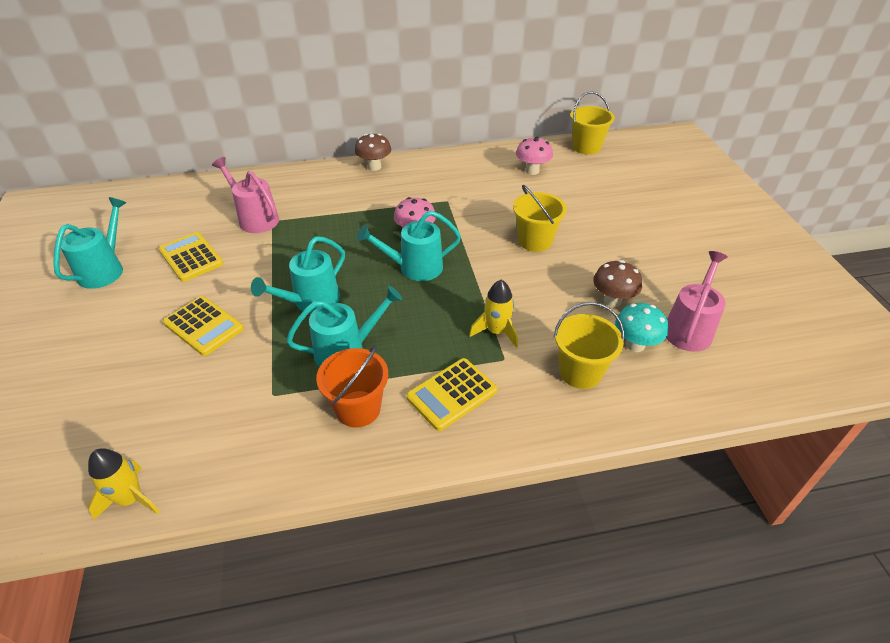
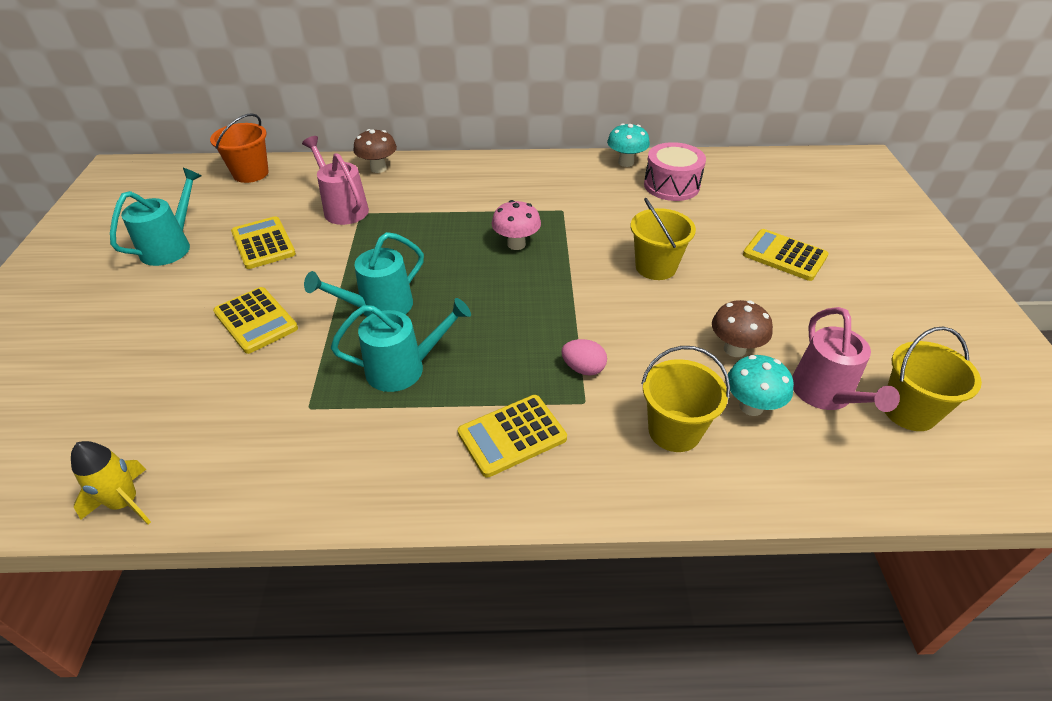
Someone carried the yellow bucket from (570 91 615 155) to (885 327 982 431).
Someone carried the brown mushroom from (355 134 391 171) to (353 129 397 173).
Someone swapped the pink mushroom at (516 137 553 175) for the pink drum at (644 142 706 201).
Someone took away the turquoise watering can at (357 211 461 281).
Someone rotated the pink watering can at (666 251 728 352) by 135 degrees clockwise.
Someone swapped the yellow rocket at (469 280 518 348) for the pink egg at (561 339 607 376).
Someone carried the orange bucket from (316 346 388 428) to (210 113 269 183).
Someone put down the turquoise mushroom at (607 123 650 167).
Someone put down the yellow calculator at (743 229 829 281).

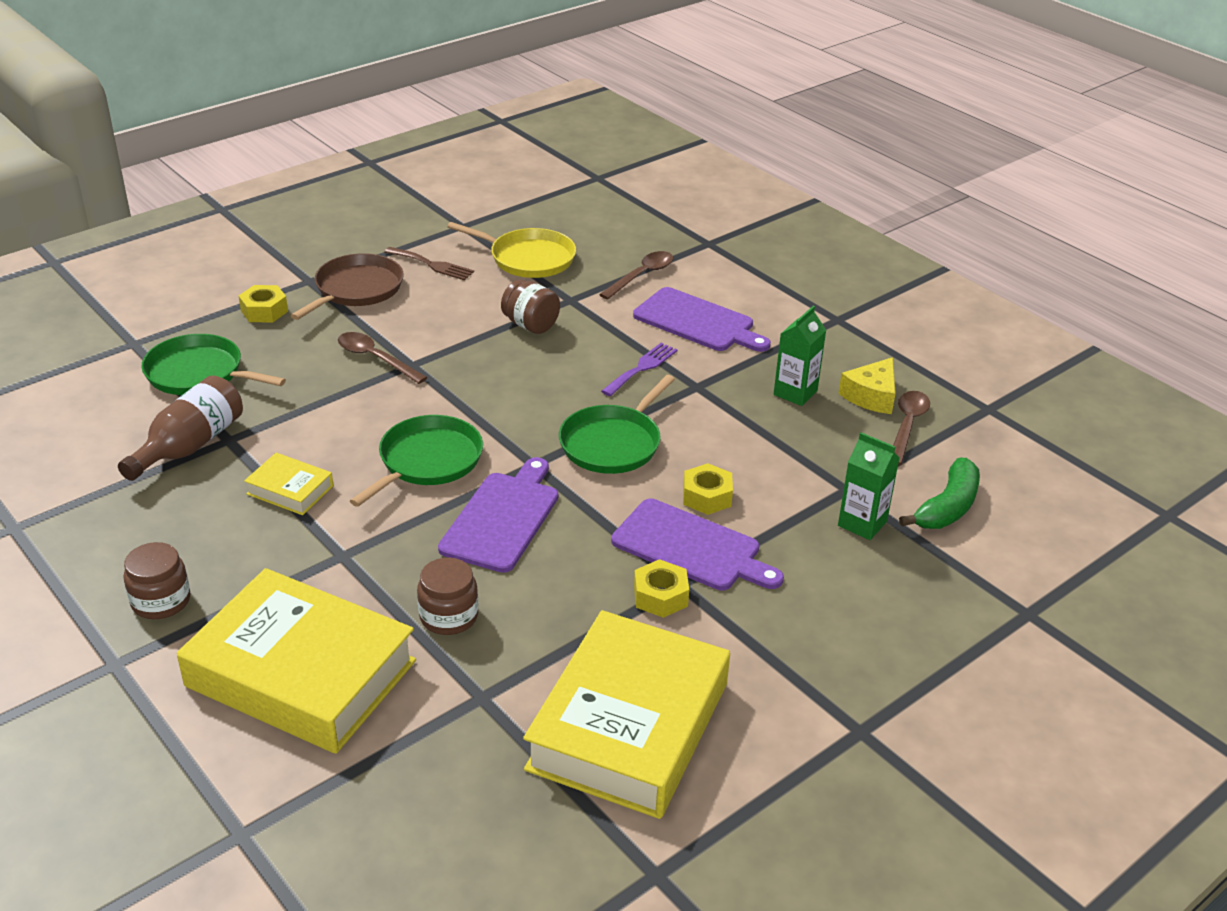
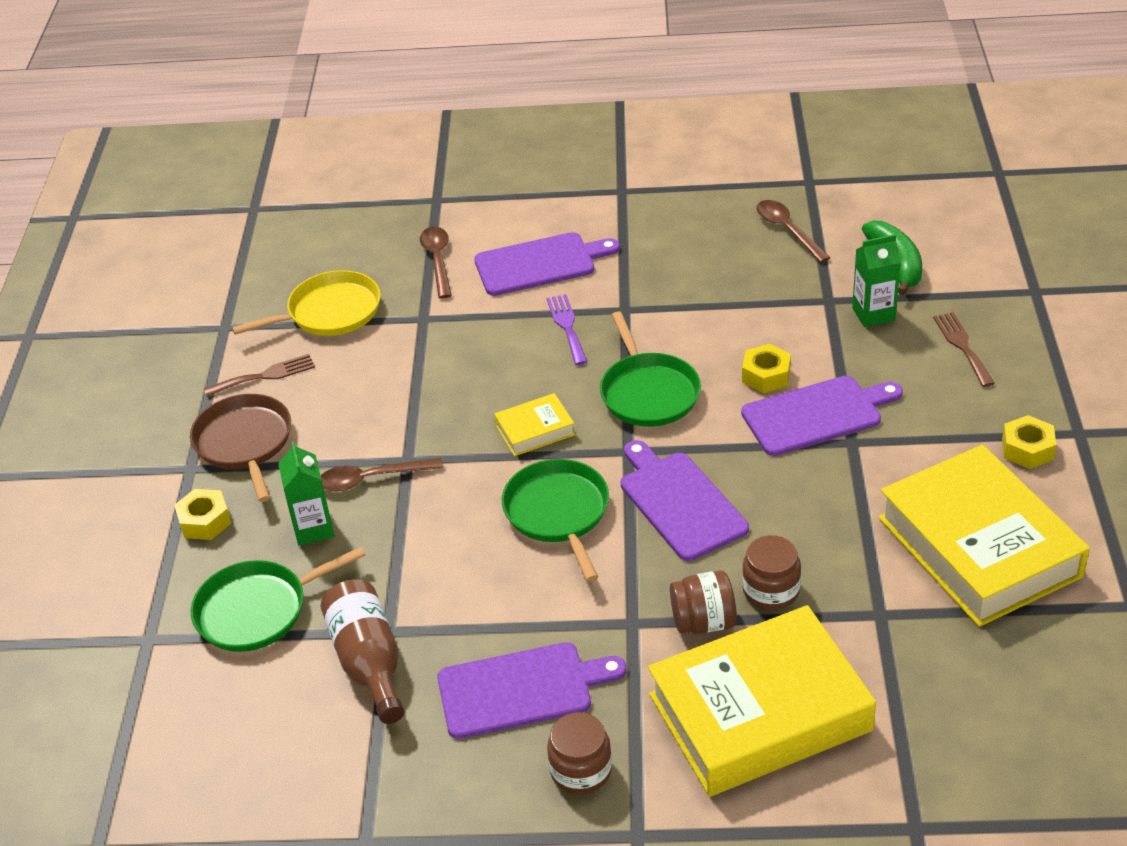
Someone carried the brown jar from (501 279 560 334) to (670 570 737 634).
Someone carried the green carton from (774 306 826 406) to (278 441 335 546).
Someone took away the yellow cheese at (838 357 896 414).
Someone carried the yellow book from (244 453 333 515) to (494 393 575 456).
Someone carried the yellow nut from (634 559 689 618) to (1002 415 1056 469).
Someone put down the brown fork at (933 312 995 387).
Someone put down the purple cutting board at (437 642 626 739).

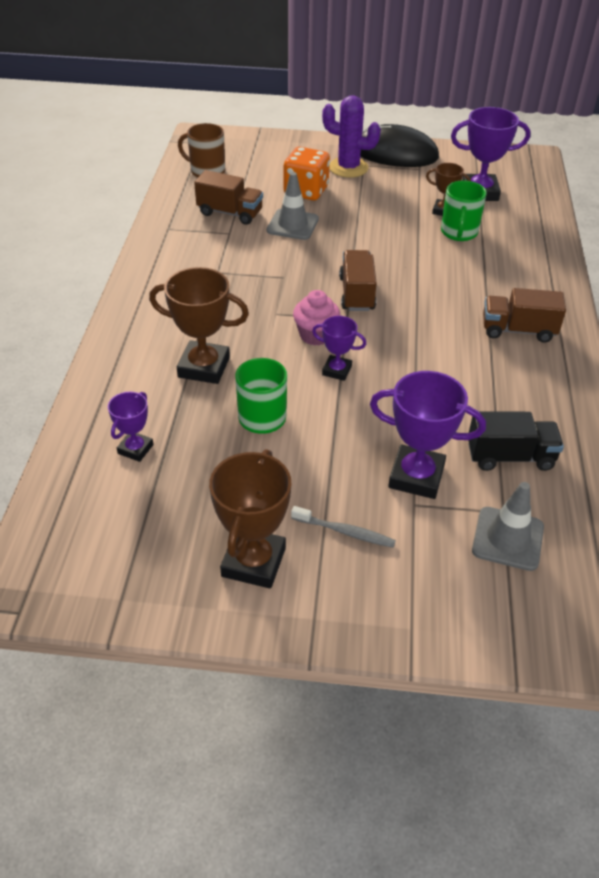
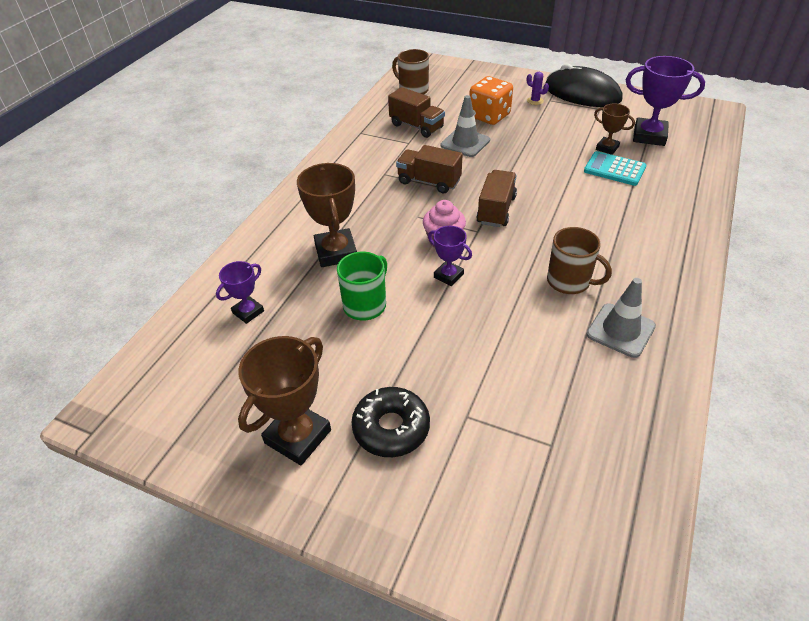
Someone scaled the purple cactus at (322 95 381 178) by 0.47.
Someone swapped the green mug at (441 180 487 241) for the turquoise calculator at (584 151 646 186).
Someone rotated the brown trophy at (149 267 249 384) by 45 degrees clockwise.
Someone carried the brown truck from (483 288 566 343) to (396 145 463 193).
Someone took away the purple trophy at (370 371 486 499).
Someone took away the black truck at (468 412 564 471).
Someone carried the grey traffic cone from (472 482 544 571) to (587 278 656 358).
Someone swapped the grey toothbrush at (291 506 396 548) for the black donut at (351 387 430 457).
Someone put down the brown mug at (547 227 612 294).

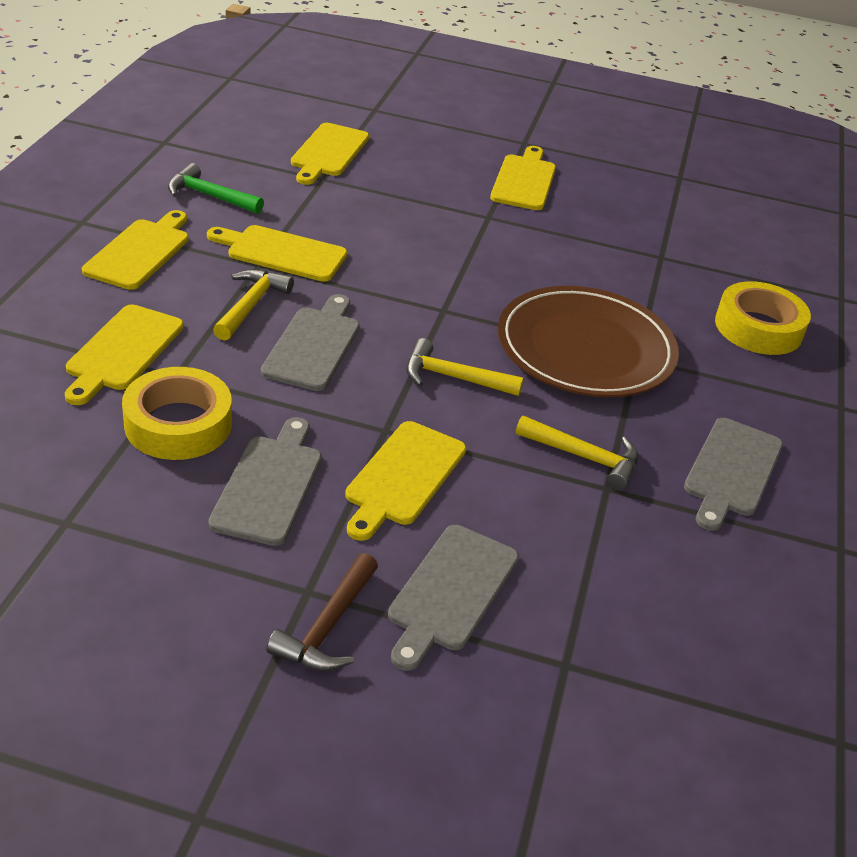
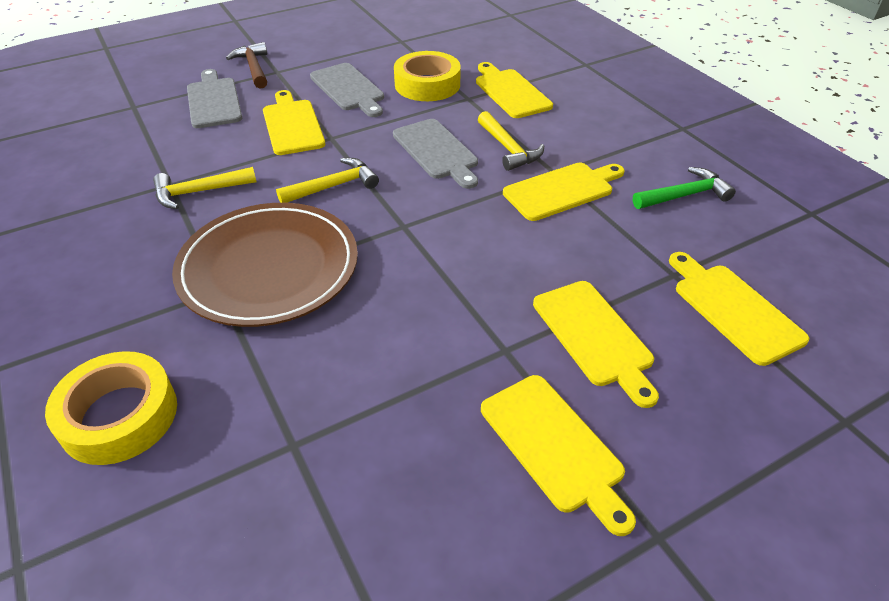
Someone carried the yellow cutting board from (82 210 189 290) to (533 281 659 408).
Someone took away the grey cutting board at (684 418 783 531).

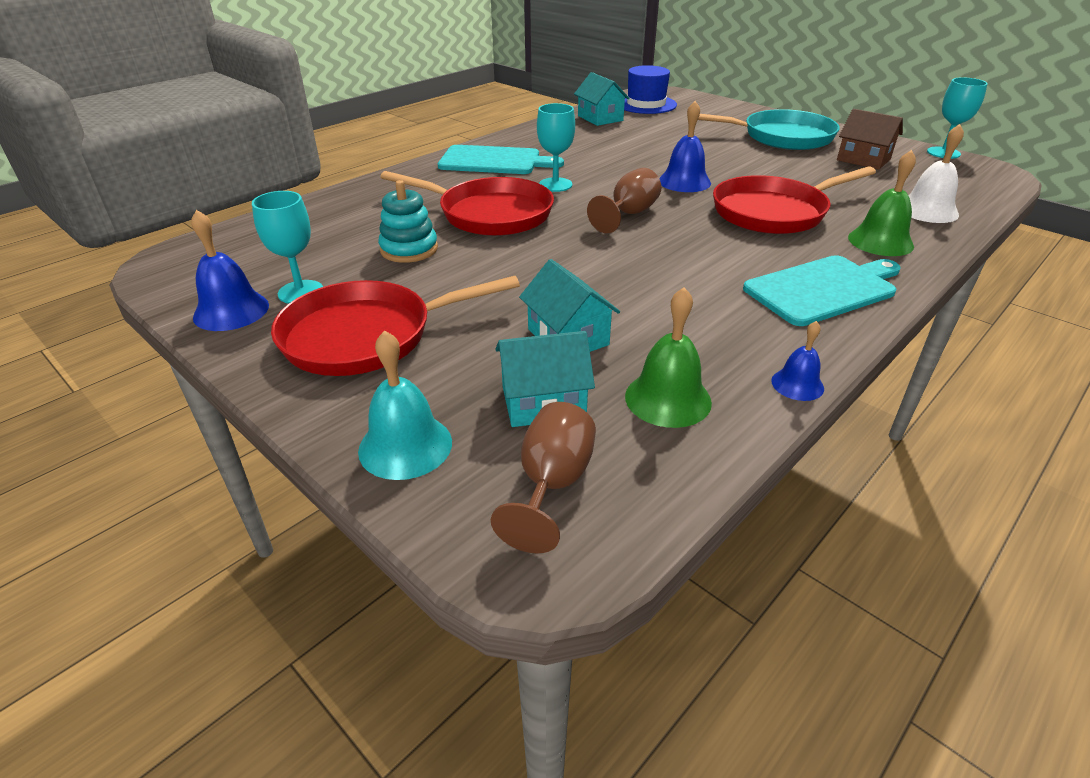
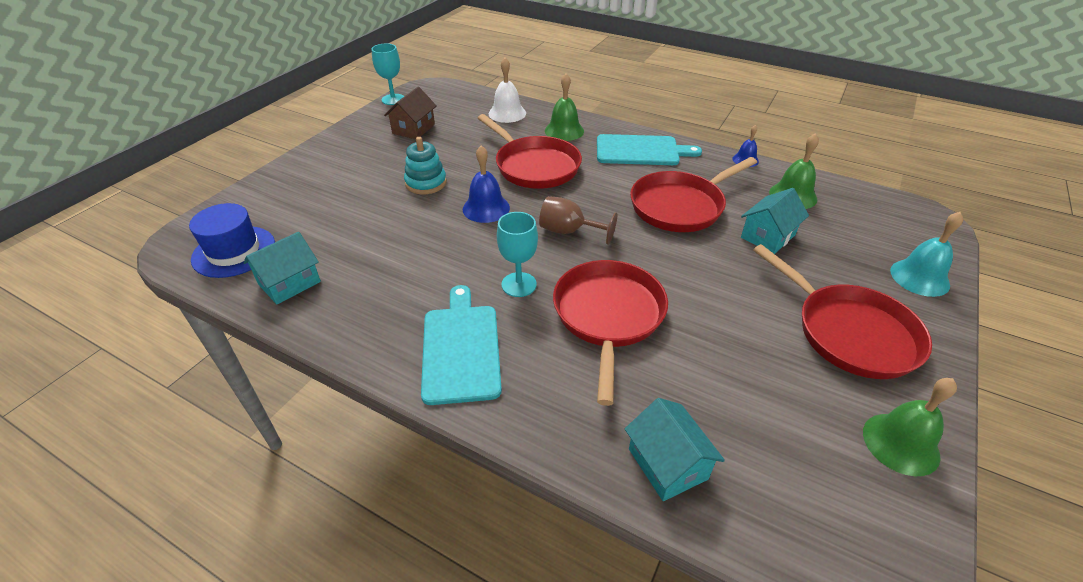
Someone took away the turquoise pan at (698 109 840 150).
Someone carried the turquoise stacking toy from (378 180 438 263) to (404 137 447 194).
Someone took away the turquoise goblet at (252 191 323 304).
Someone repainted the blue bell at (191 210 269 331), which became the green bell at (863 378 957 476).
Someone rotated the turquoise cutting board at (743 255 901 326) by 135 degrees clockwise.
Someone carried the turquoise house from (495 331 595 427) to (625 398 725 501).
Someone took away the brown goblet at (491 402 596 553).
Someone put down the red pan at (630 157 757 232).

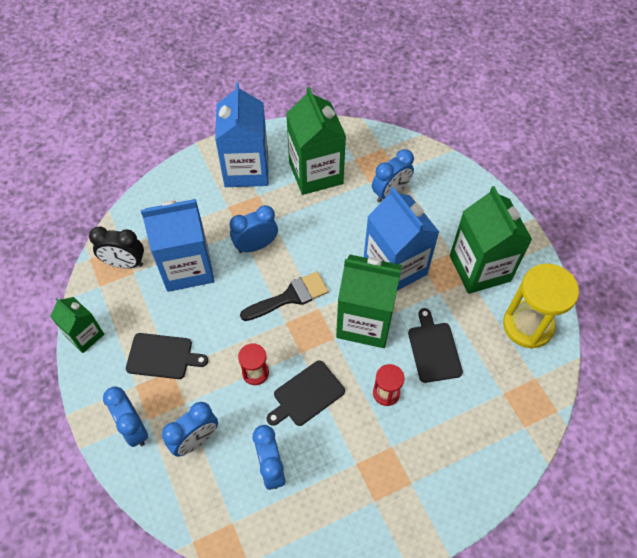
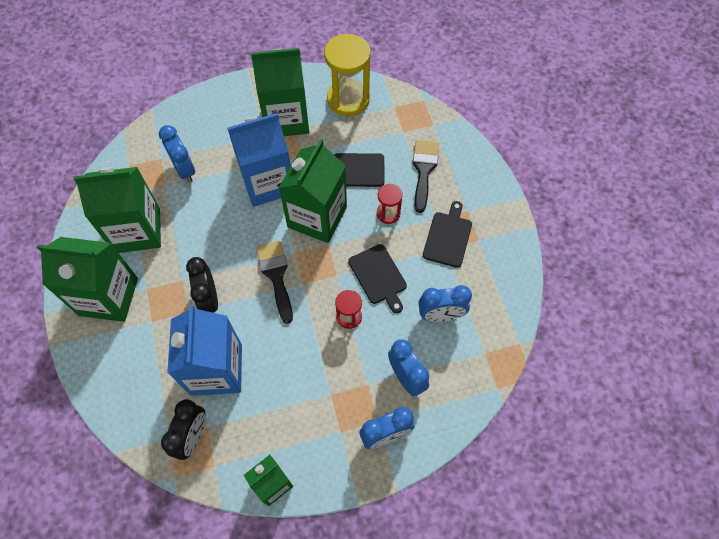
Someone repainted the blue carton at (215 82 268 187), which became the green carton at (37 237 138 322).
Someone repainted the blue clock at (230 205 278 253), which became the black clock at (186 257 218 313).
Someone carried the black cutting board from (126 333 208 379) to (423 201 472 268).
Someone put down the black brush at (413 140 439 213).

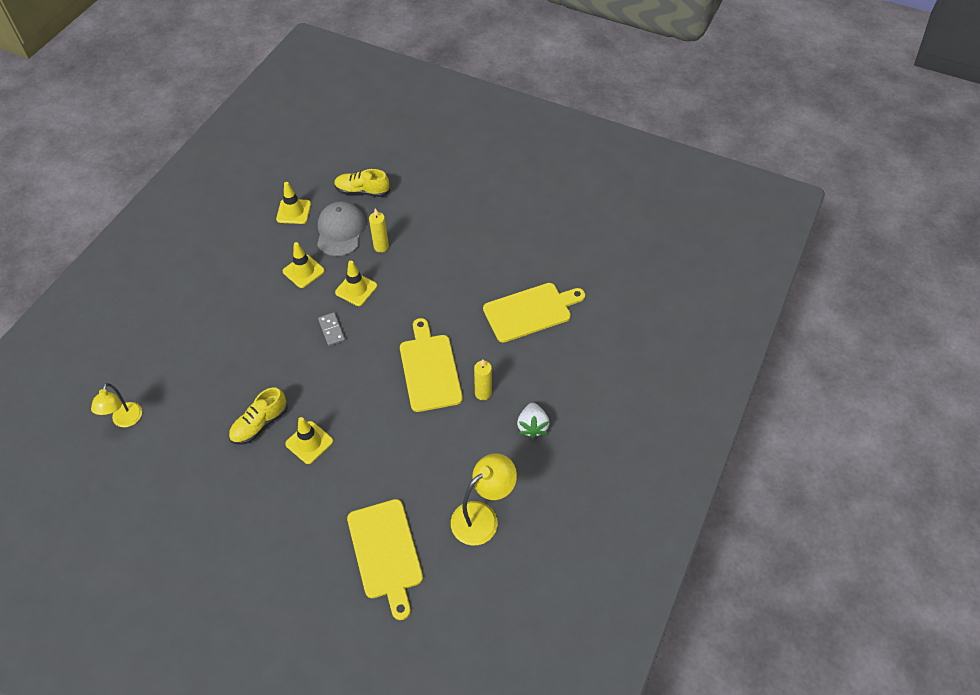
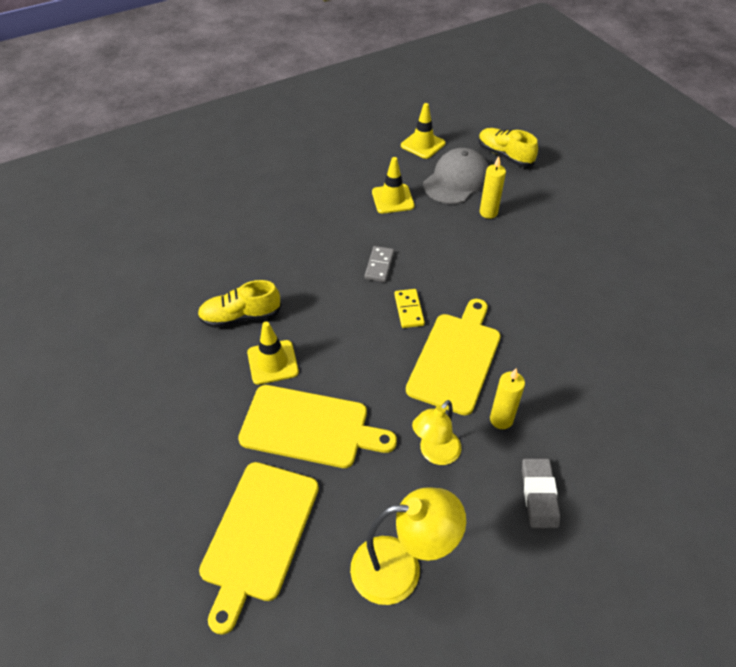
Someone took away the yellow traffic cone at (335 261 377 306).
Someone carried the yellow cutting board from (483 283 585 343) to (238 385 397 468).
Someone carried the yellow lamp from (91 383 142 427) to (412 400 461 465).
Someone swapped the white strawberry at (517 403 549 439) for the grey eraser at (522 459 560 528).
Someone put down the yellow domino at (394 289 425 328).

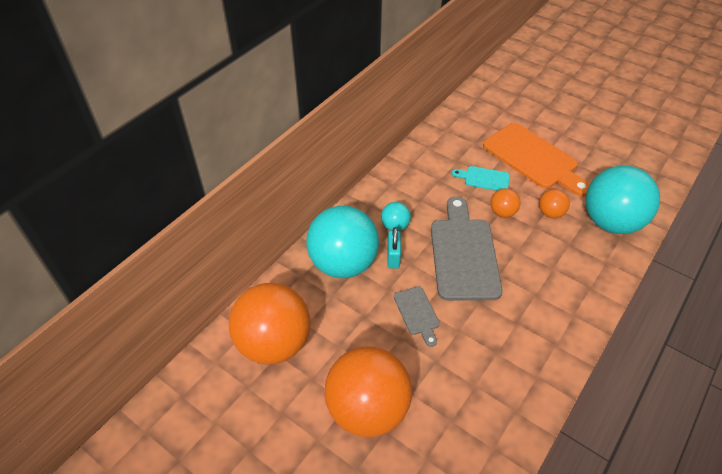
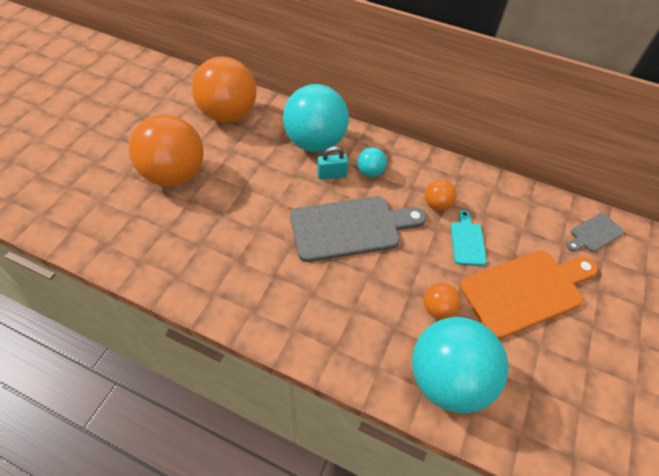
Someone rotated the orange cutting board at (483 123 590 197) by 150 degrees counterclockwise.
Someone carried the orange ball from (491 188 521 218) to (425 180 457 211).
Someone carried the grey cutting board from (394 286 440 347) to (567 213 624 252).

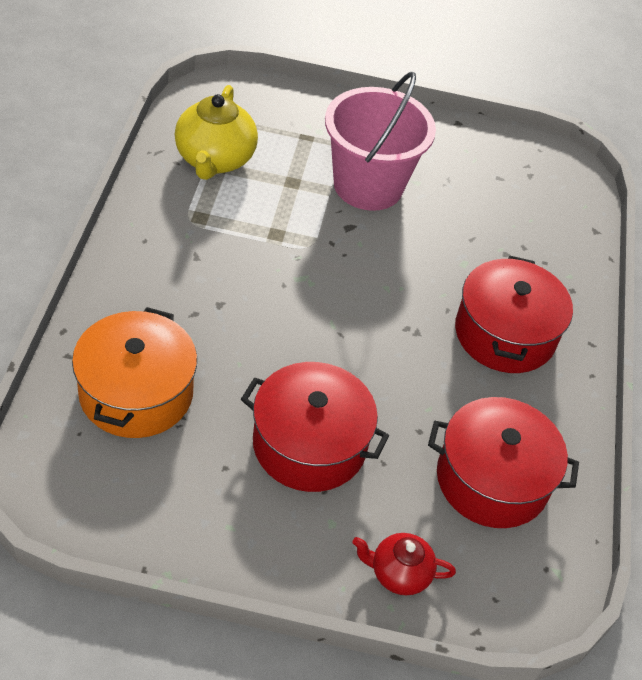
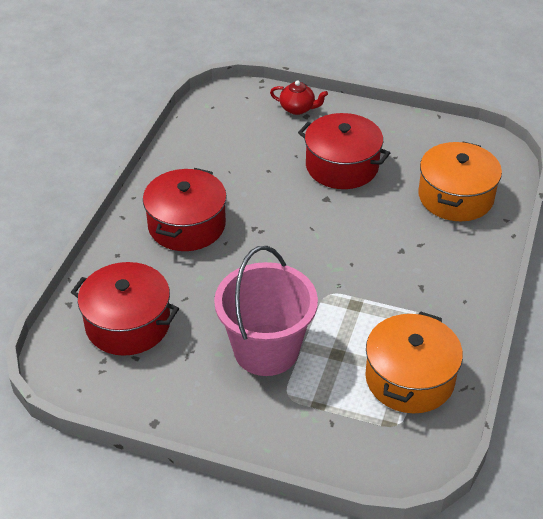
Someone swapped the yellow teapot at (175 85 258 180) for the orange pot at (365 311 463 413).
Someone carried the red pot from (428 397 579 528) to (71 262 179 356).

